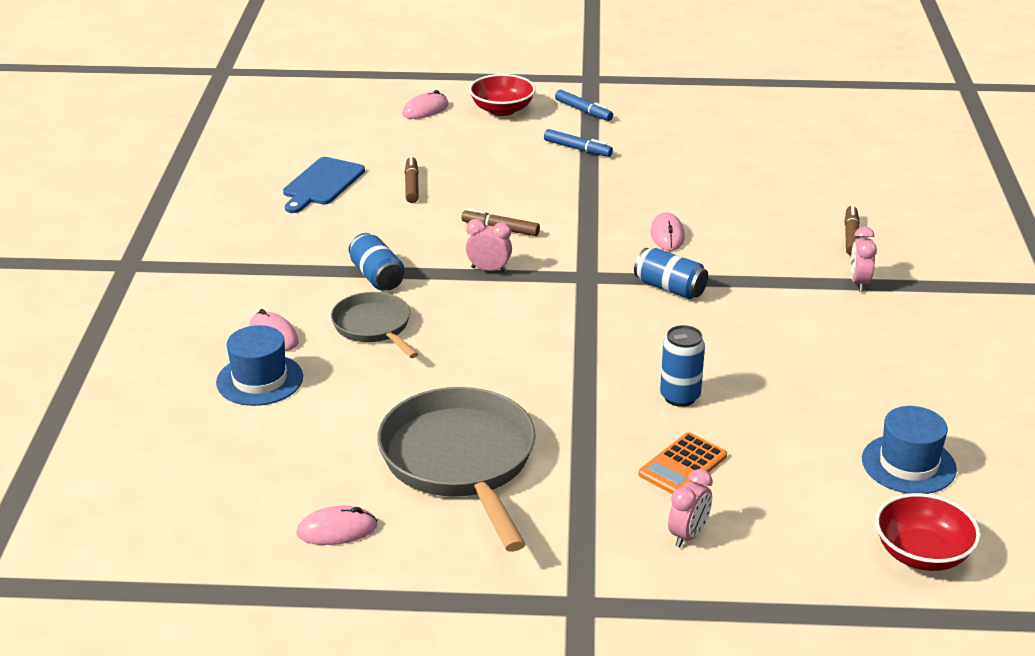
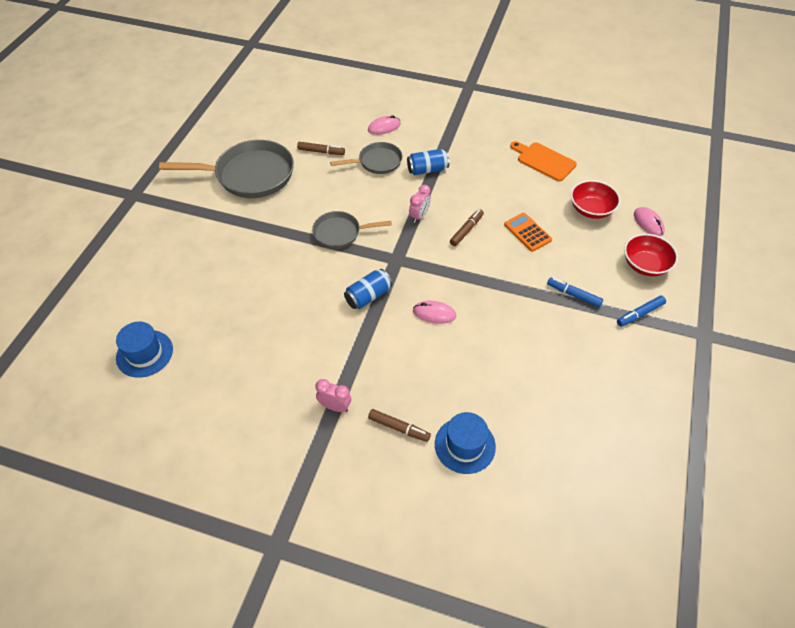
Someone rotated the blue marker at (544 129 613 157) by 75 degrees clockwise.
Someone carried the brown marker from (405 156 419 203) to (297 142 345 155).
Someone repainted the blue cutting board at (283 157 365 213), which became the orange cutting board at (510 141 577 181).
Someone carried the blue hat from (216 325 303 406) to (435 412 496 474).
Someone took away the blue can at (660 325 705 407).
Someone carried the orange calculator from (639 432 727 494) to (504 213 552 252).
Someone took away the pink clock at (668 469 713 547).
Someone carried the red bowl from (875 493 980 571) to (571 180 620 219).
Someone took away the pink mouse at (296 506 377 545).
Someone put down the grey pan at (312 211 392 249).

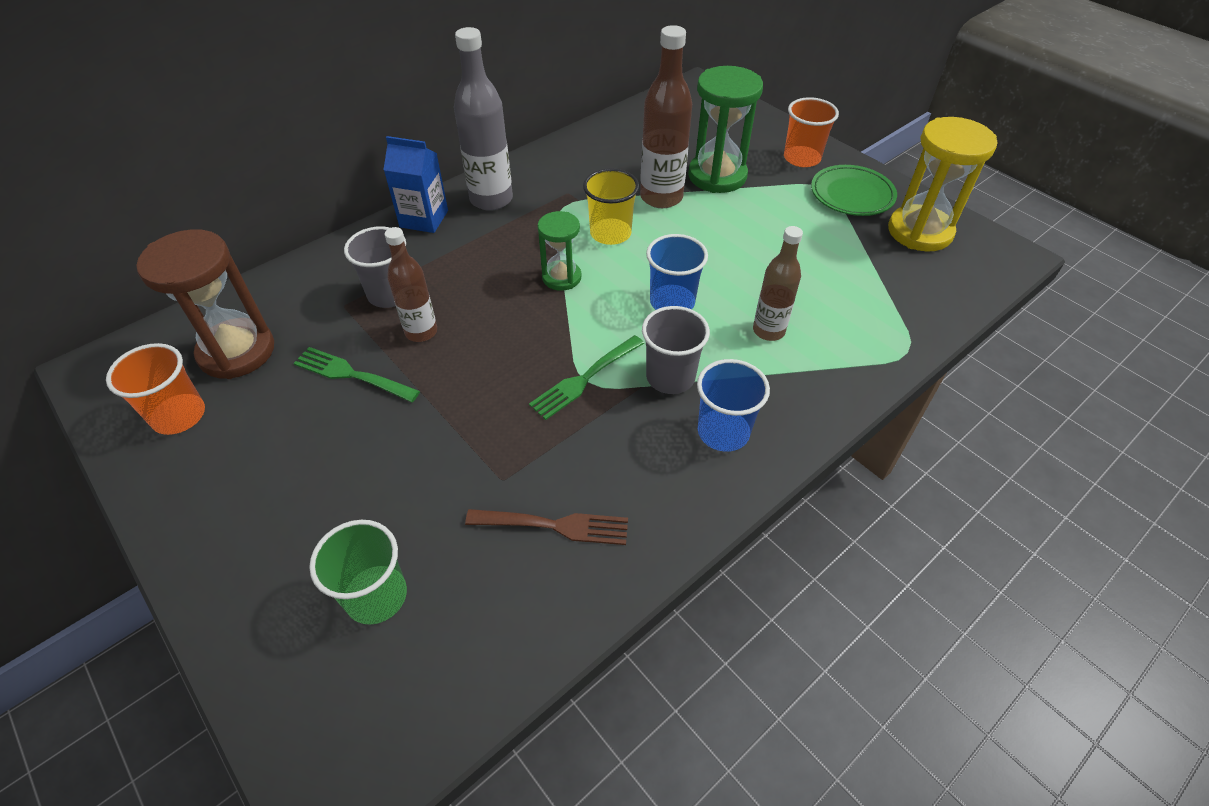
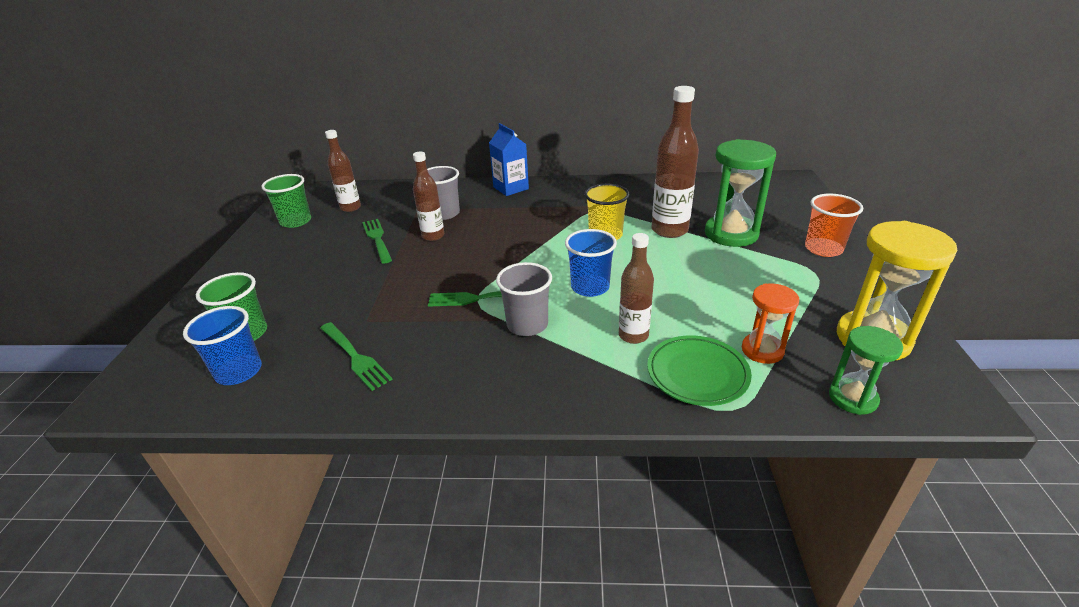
Someone took away the grey bottle at (454 27 513 211).
Someone carried the green plate from (811 165 897 216) to (647 335 752 406).
Someone carried the green hourglass from (538 211 581 291) to (829 326 903 415).
Someone swapped the brown hourglass at (136 229 274 379) for the brown bottle at (325 130 361 212).
Someone repainted the orange cup at (106 343 205 435), which became the green cup at (261 174 311 228).
Someone carried the blue cup from (697 359 770 452) to (183 306 262 385).
Someone repainted the brown fork at (465 509 628 545), which became the green fork at (320 322 393 391).
Someone put down the orange hourglass at (742 283 799 364).

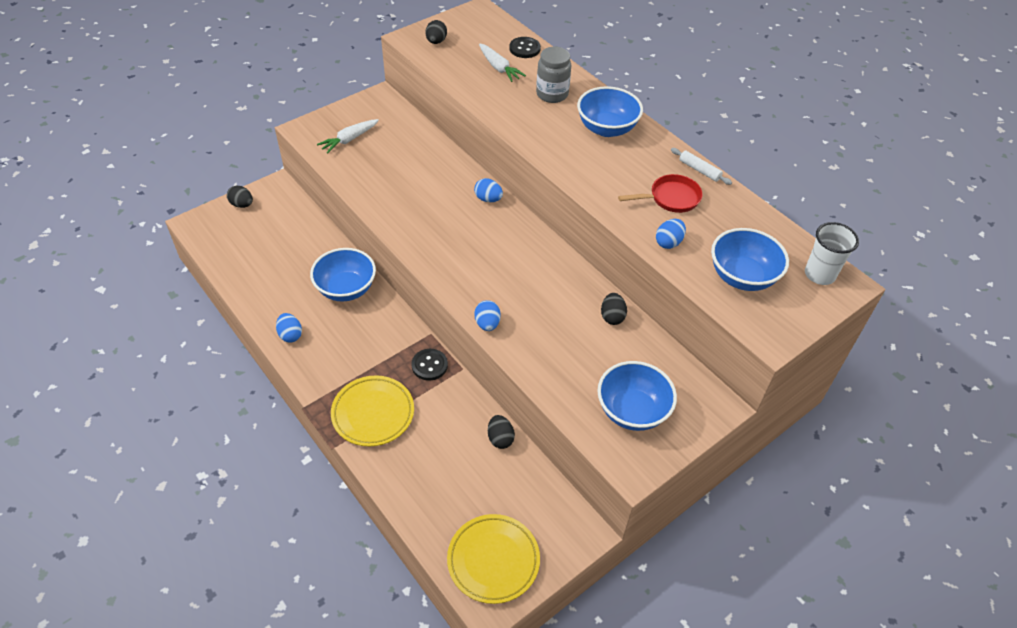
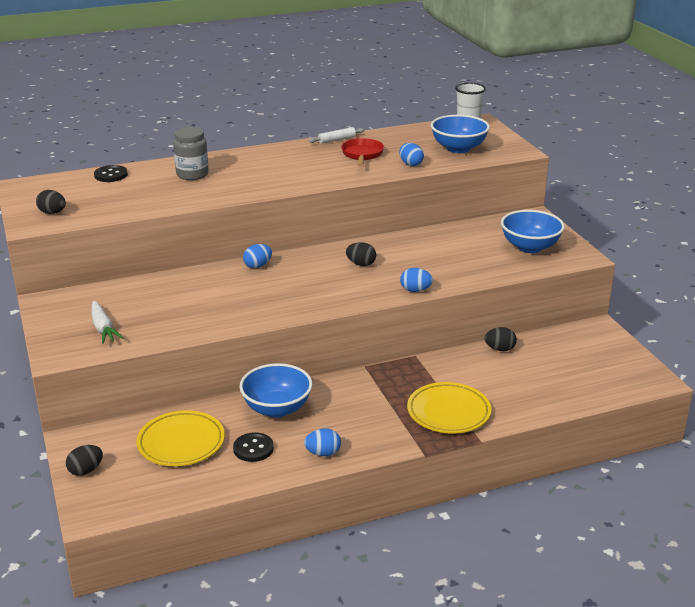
Someone took away the white carrot at (479 43 526 82).
Someone took away the blue bowl at (577 86 643 137).
Someone carried the black egg from (601 293 627 325) to (346 242 376 266).
Someone carried the black button from (411 349 448 381) to (233 432 274 462).
Someone carried the yellow plate from (447 514 540 604) to (136 410 225 466).

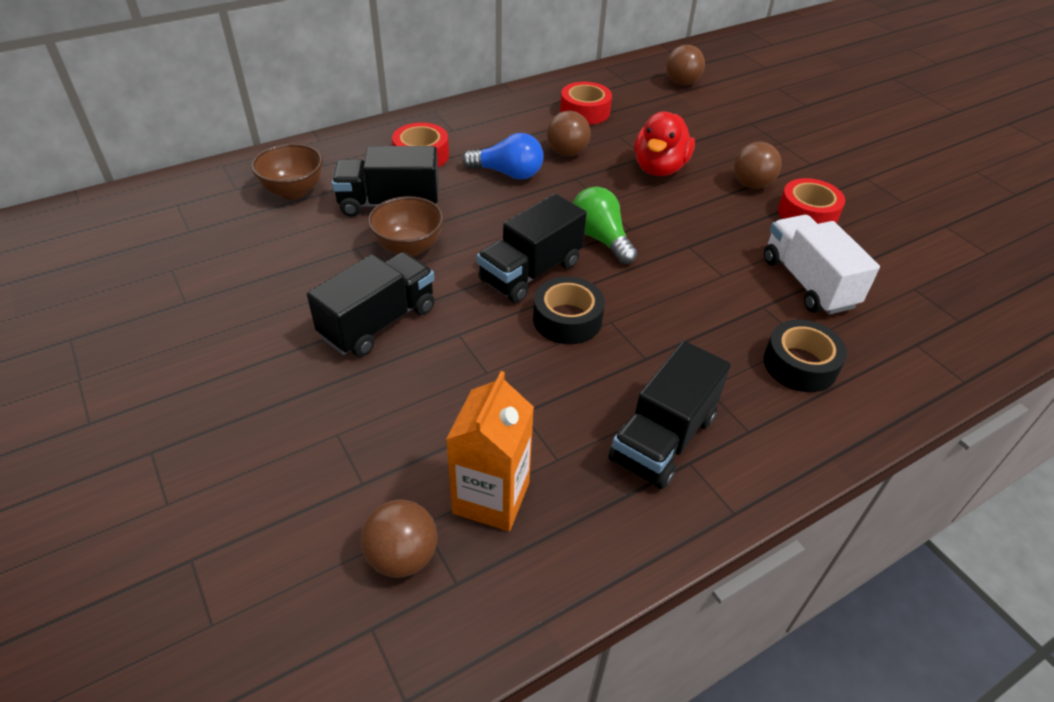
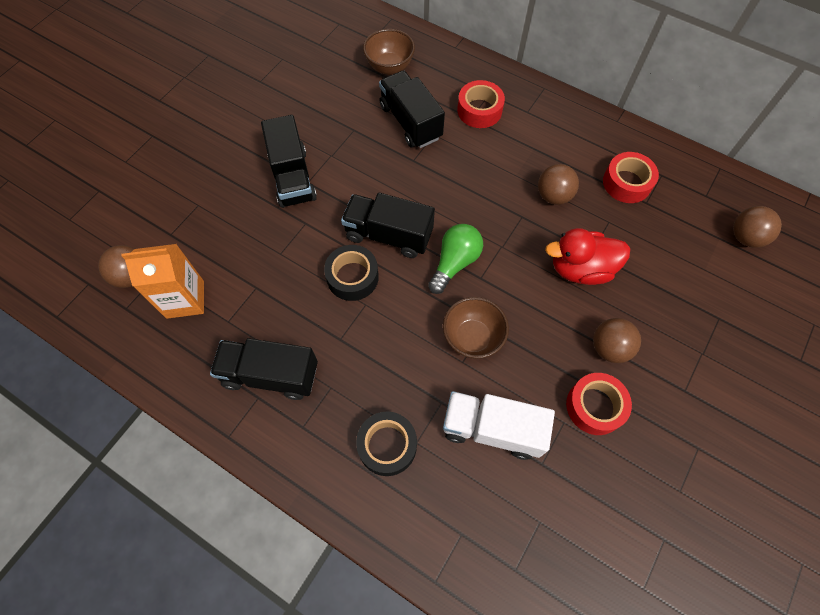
Someone took away the blue light bulb at (463 133 544 179).
Someone carried the brown bowl from (368 196 444 257) to (443 297 509 359).
Someone rotated the white truck at (764 215 880 315) by 120 degrees counterclockwise.
Someone rotated the black truck at (307 252 435 357) by 60 degrees clockwise.

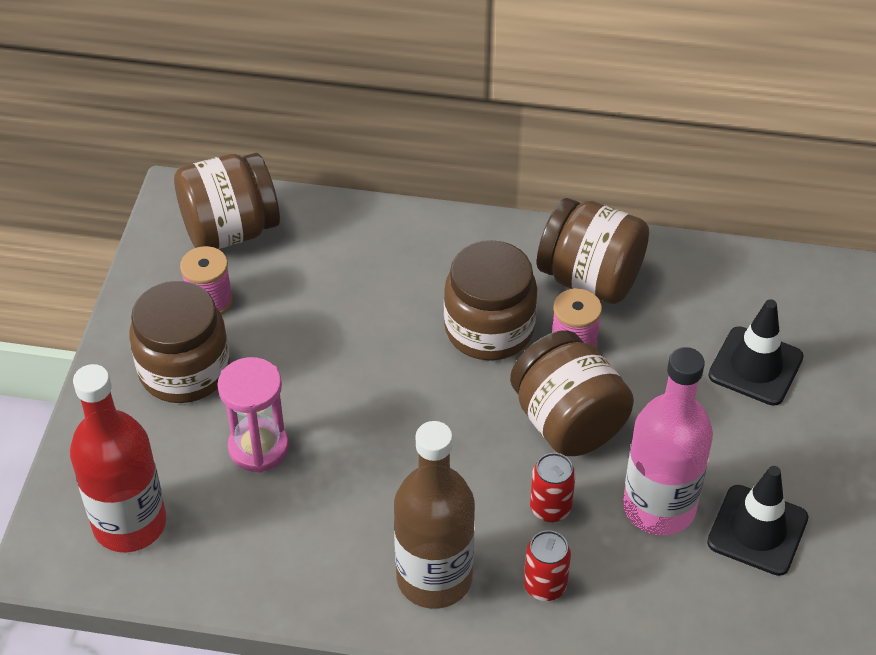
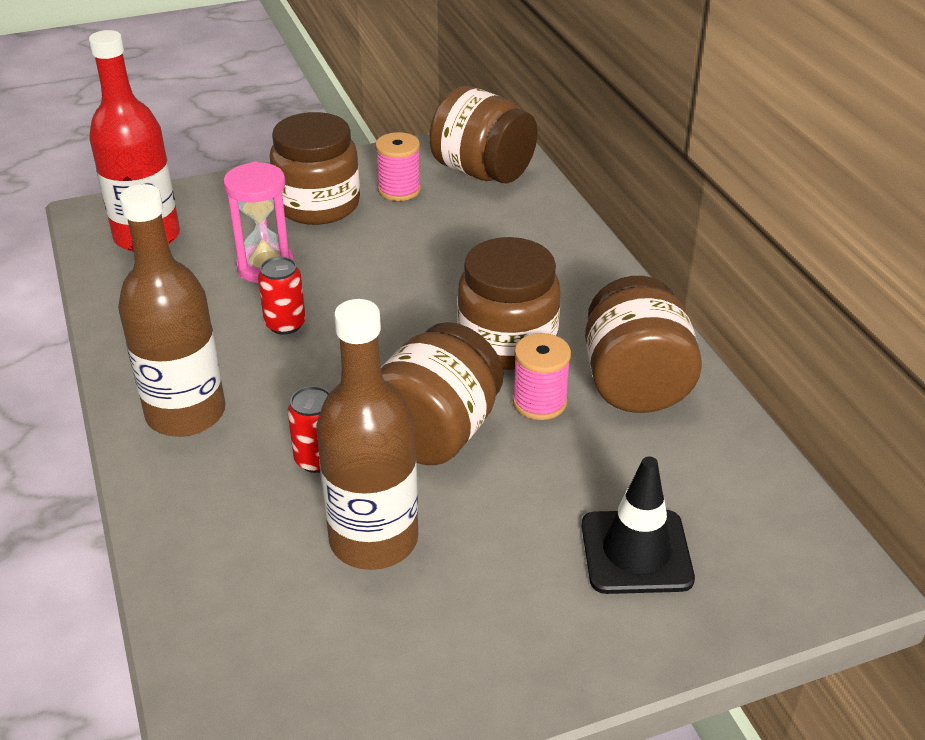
Someone repainted the pink bottle at (623 347 713 535), which became the brown bottle at (316 299 418 570).
Someone took away the black traffic cone at (707 466 808 576).
Someone carried the red can from (524 530 571 601) to (258 257 306 335).

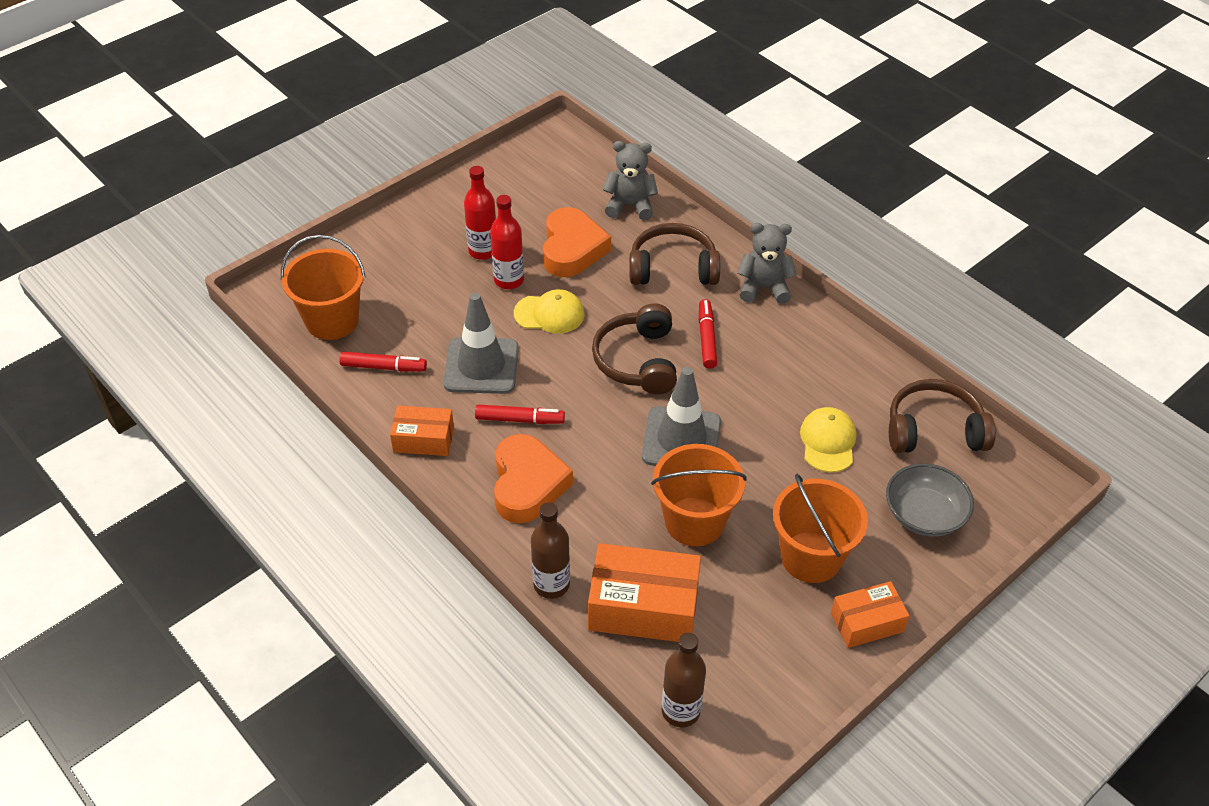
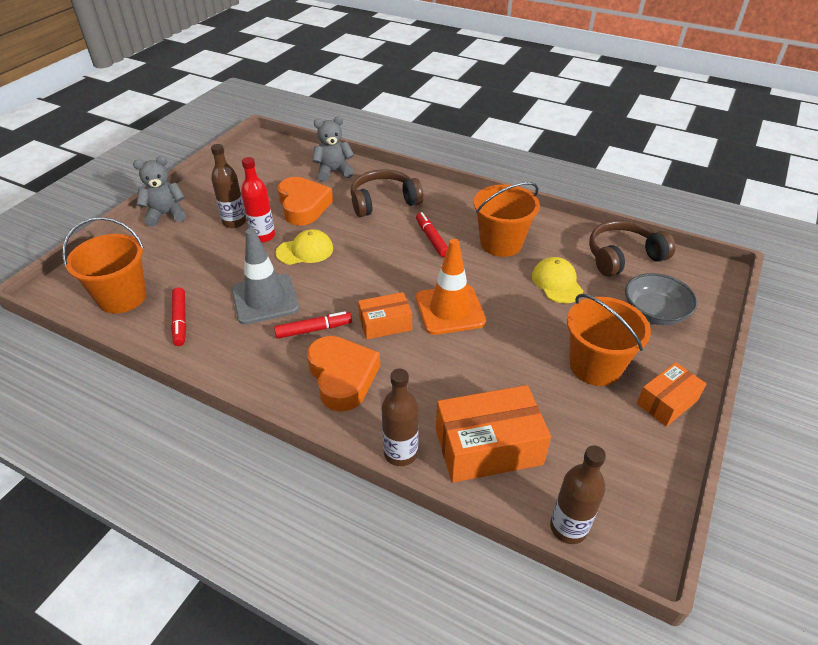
Someone repainted the red bottle at (464 166 496 260), which became the brown bottle at (211 144 246 228).
Someone carried the grey teddy bear from (737 223 797 304) to (133 156 186 227).
Someone took away the brown headphones at (592 303 677 394).
Someone rotated the red marker at (339 352 427 372) by 90 degrees clockwise.
Someone repainted the grey traffic cone at (642 367 721 466), which became the orange traffic cone at (416 239 486 335).
Someone carried the orange box from (390 405 454 456) to (358 292 412 339).
Someone carried the orange bucket from (651 444 747 546) to (474 182 540 257).

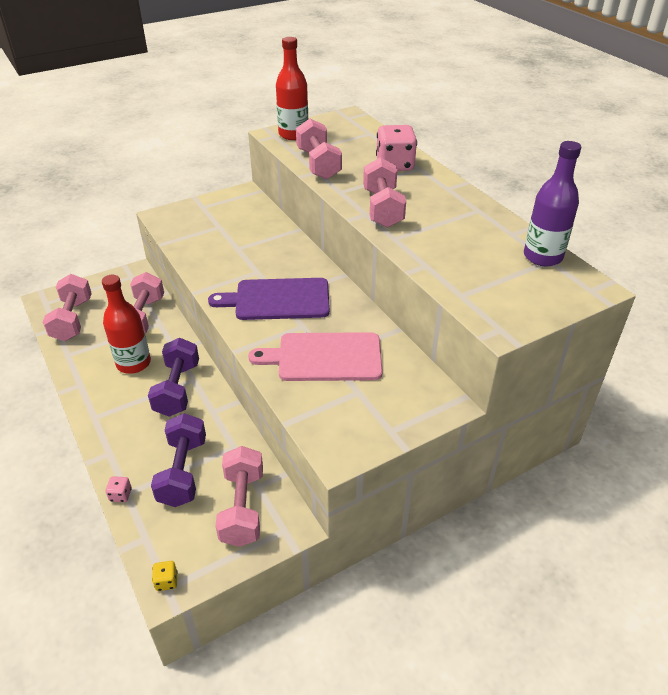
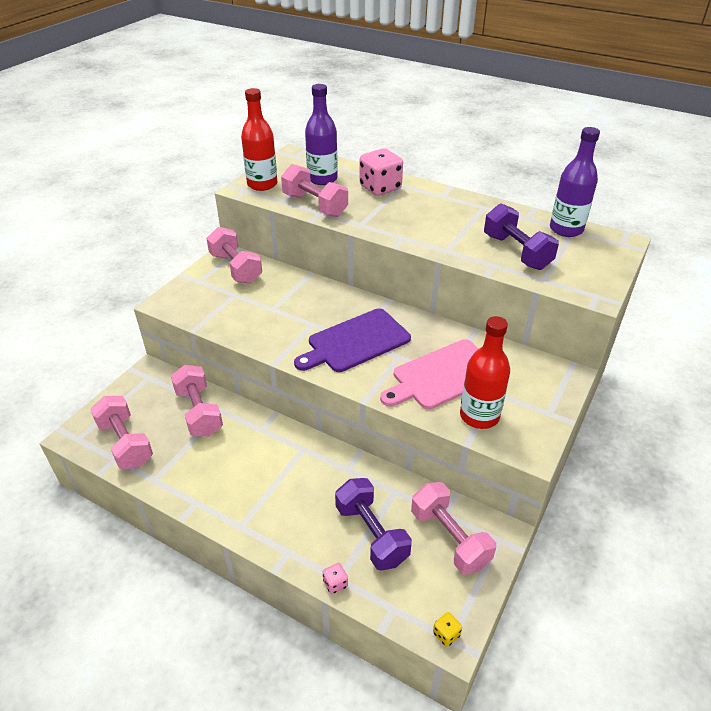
Someone carried the pink dumbbell from (363 157 406 228) to (206 227 262 284).
Someone carried the red bottle from (102 275 151 374) to (460 316 510 429).
Someone carried the purple dumbbell from (148 338 199 416) to (484 204 559 270).
Someone put down the purple bottle at (305 84 338 185).

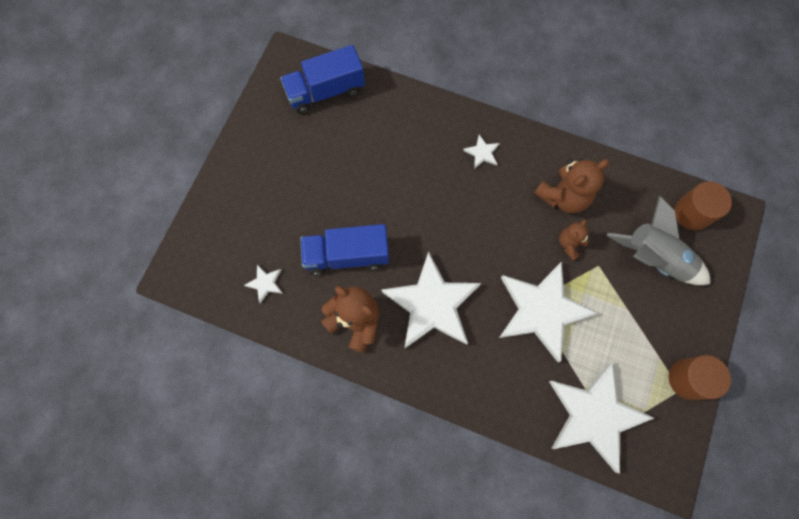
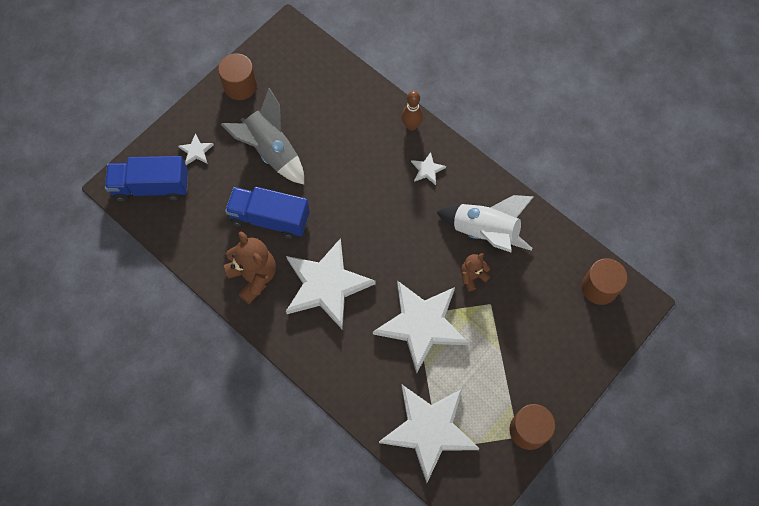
Someone carried the blue truck from (281 45 365 114) to (105 156 188 202).
Someone swapped the brown teddy bear at (534 158 609 213) for the white rocket at (437 195 534 253).
Someone carried the grey rocket from (606 196 710 285) to (221 88 304 184).
Someone carried the white star from (244 265 283 303) to (178 133 214 165).
Someone put down the brown cylinder at (218 54 257 100).
Someone put down the brown bowling pin at (401 91 423 130).

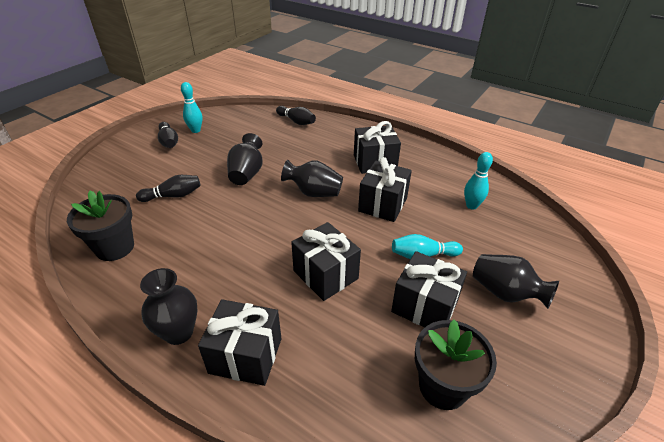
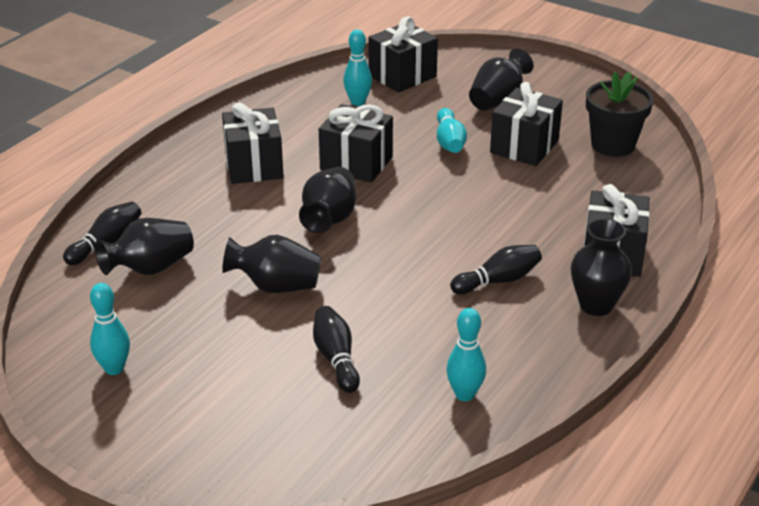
Someone carried the black bowling pin from (158 122 178 148) to (450 245 542 295).
Someone swapped the black flower pot at (67 191 134 261) for the turquoise bowling pin at (446 308 486 401).
Someone carried the black gift from (291 222 361 301) to (368 16 438 93).
Someone put down the black vase at (95 218 194 275).

